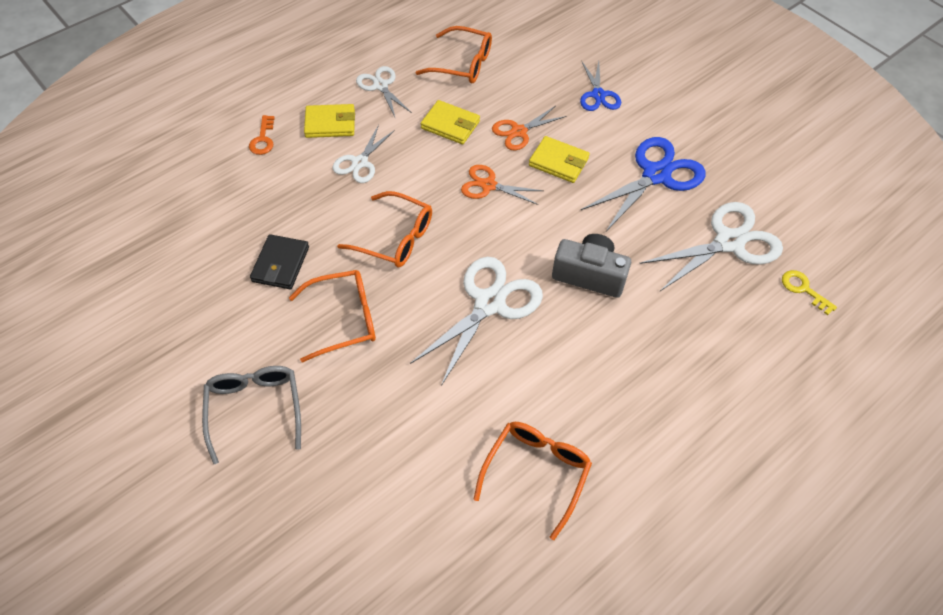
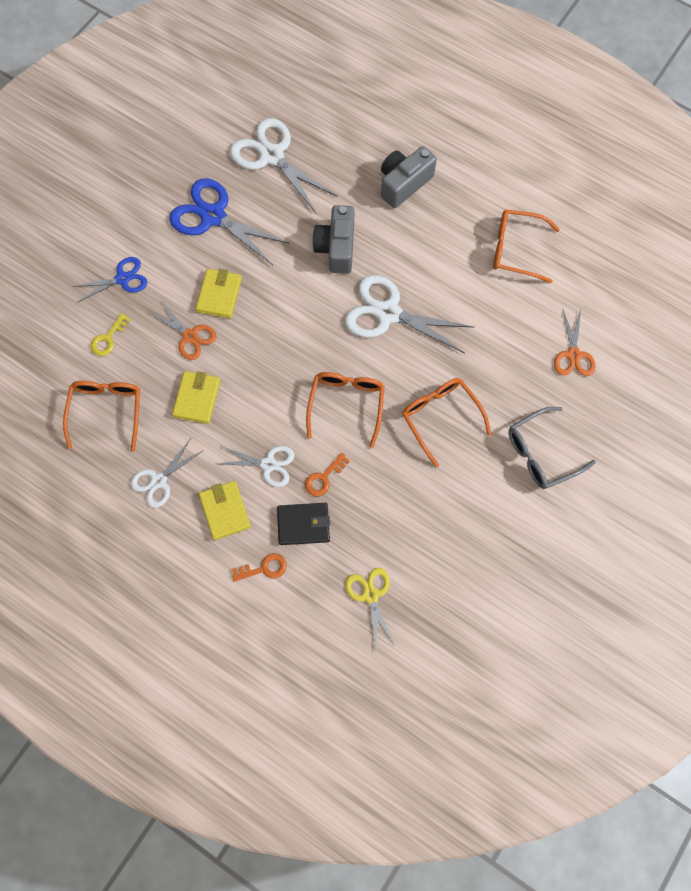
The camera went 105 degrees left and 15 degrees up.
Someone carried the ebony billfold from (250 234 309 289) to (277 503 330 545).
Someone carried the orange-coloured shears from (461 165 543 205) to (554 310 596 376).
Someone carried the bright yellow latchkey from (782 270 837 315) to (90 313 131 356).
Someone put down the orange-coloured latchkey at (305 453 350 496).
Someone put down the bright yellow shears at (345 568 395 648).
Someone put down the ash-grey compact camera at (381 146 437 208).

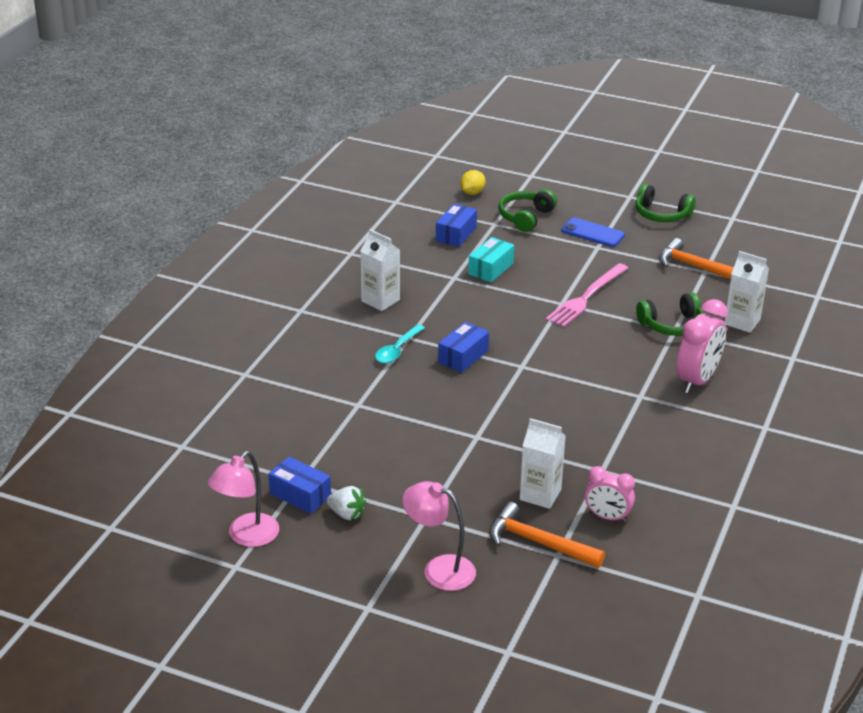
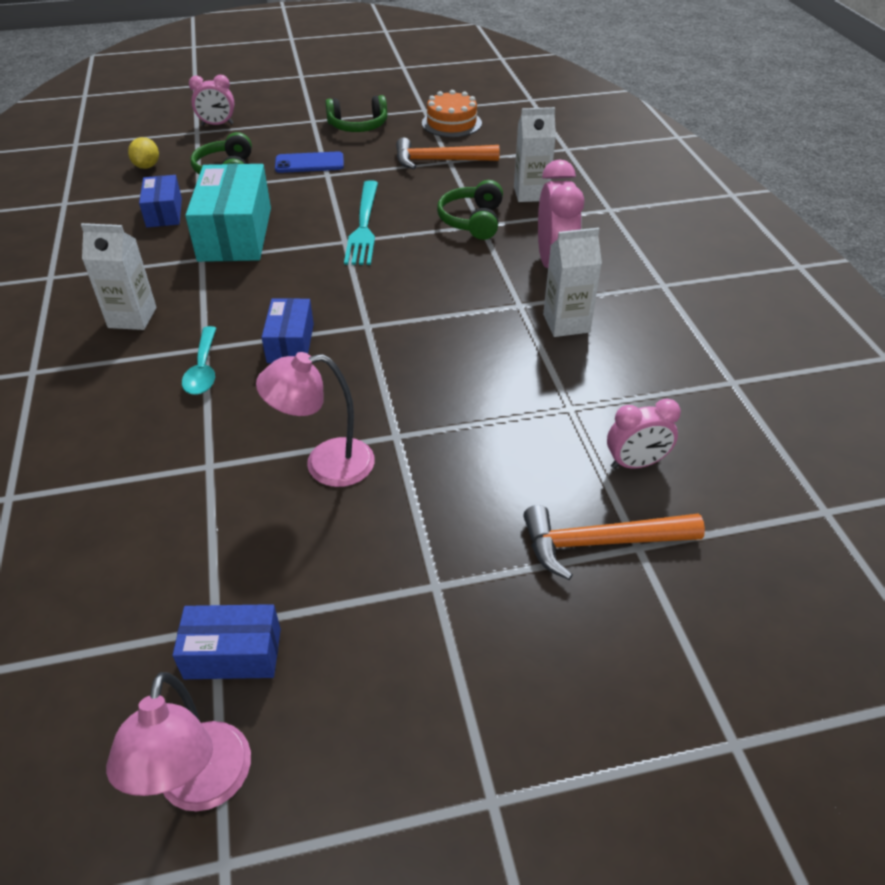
The camera went 35 degrees left and 10 degrees up.
Someone took away the pure white toy strawberry at (326 486 366 520).
Someone carried the pink reading lamp from (402 481 476 591) to (256 352 375 487).
Someone scaled the teal parcel at (468 237 514 282) by 1.83.
Someone carried the pure white carton from (520 418 566 509) to (543 228 602 337).
Someone repainted the pink fork at (546 263 628 327), which became the teal fork at (344 180 378 265).
Someone rotated the leaf-green headset at (636 292 703 336) by 150 degrees clockwise.
Someone put down the pink bedside clock at (189 75 234 126).
Someone put down the orange-coloured cake at (422 90 482 137).

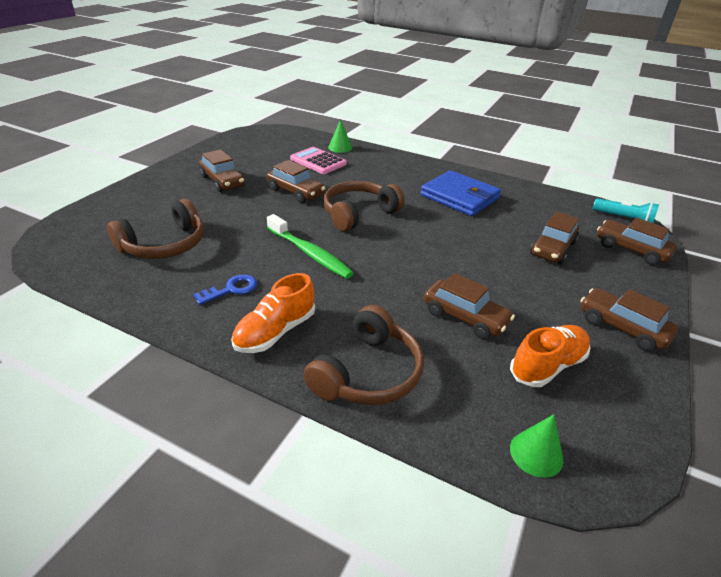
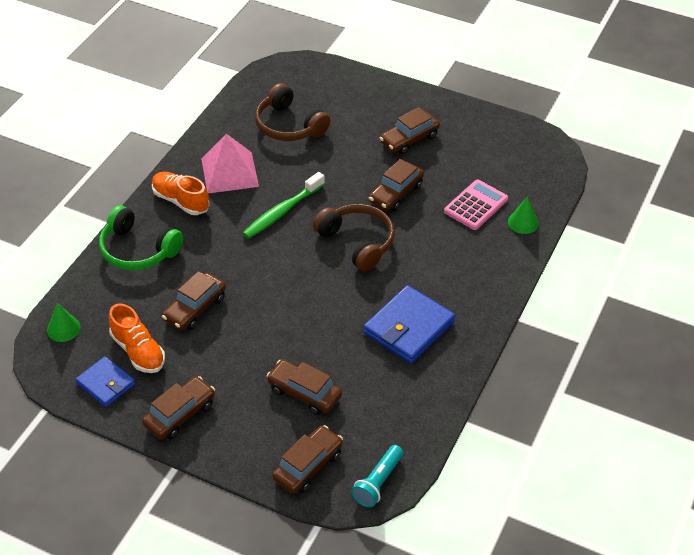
The camera went 90 degrees right and 10 degrees up.
Someone swapped the blue latchkey at (193 274 257 305) for the pink pyramid at (201 134 259 193).
Someone repainted the brown headset at (303 305 424 405), which became the leaf-green headset at (99 205 183 270).
Someone put down the blue billfold at (75 356 135 407).

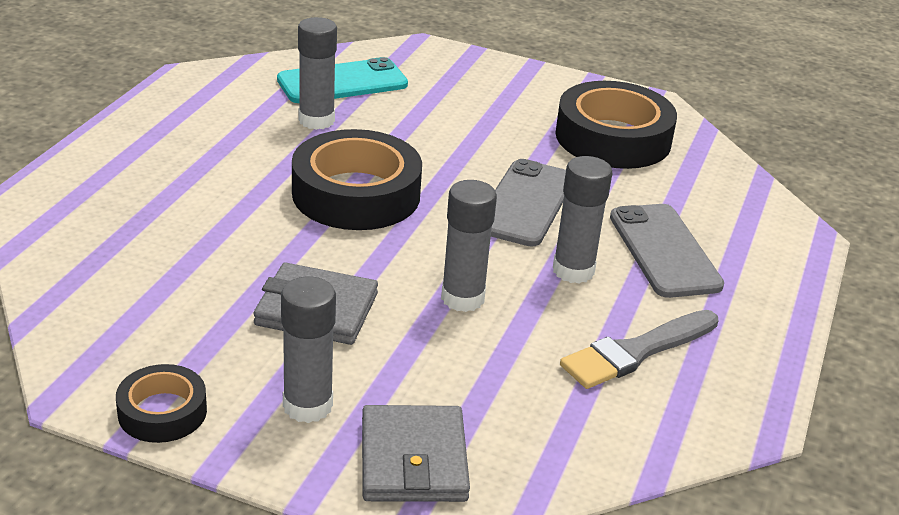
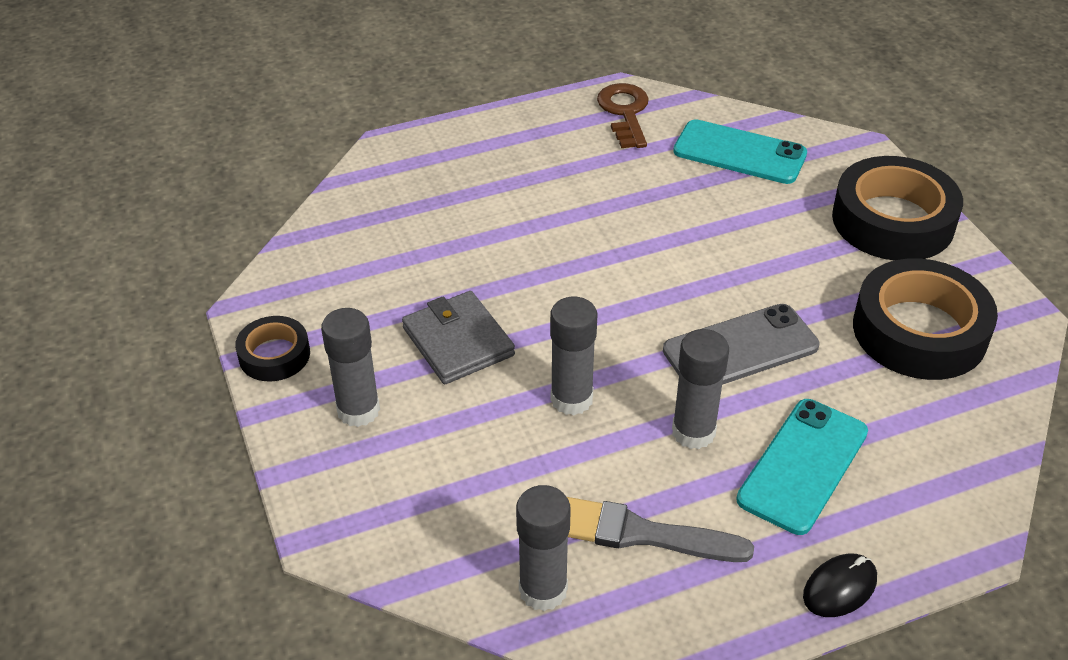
The camera went 50 degrees right and 10 degrees up.
Someone carried the ebony tape from (292 129 422 230) to (832 156 963 261).
Someone carried the ash-grey glue stick from (298 17 337 130) to (516 485 571 611).
Someone took away the ash-grey billfold at (362 405 470 502).
Someone repainted the ash-grey phone at (610 204 724 298), which became the teal phone at (736 399 868 535).
Someone put down the brown latchkey at (597 83 649 148).
Someone put down the ebony PC mouse at (803 553 877 617).

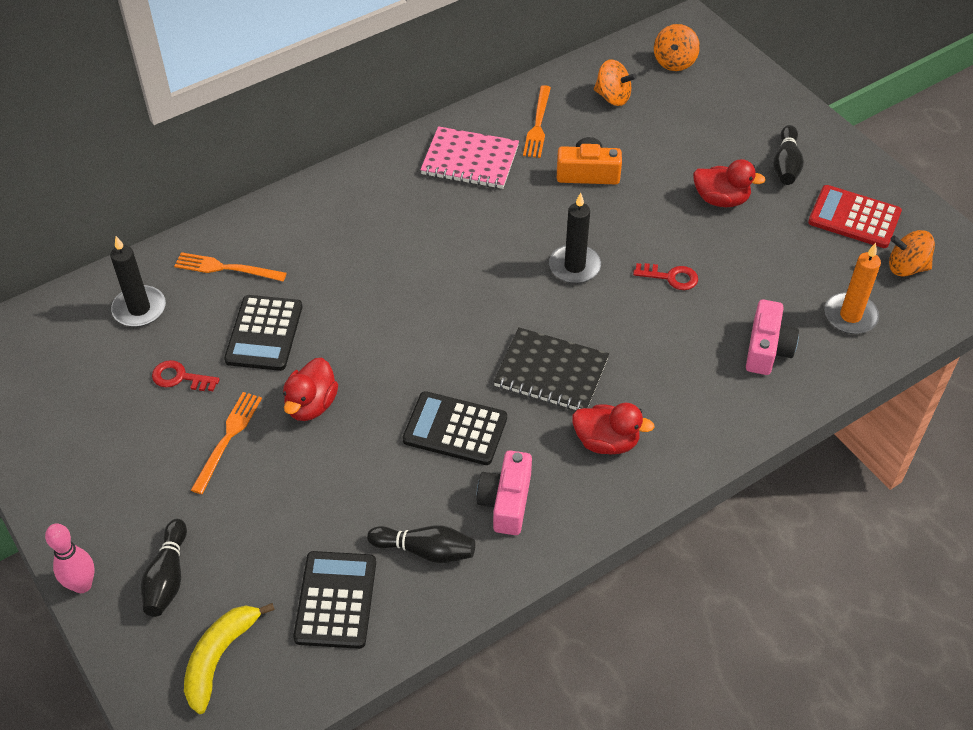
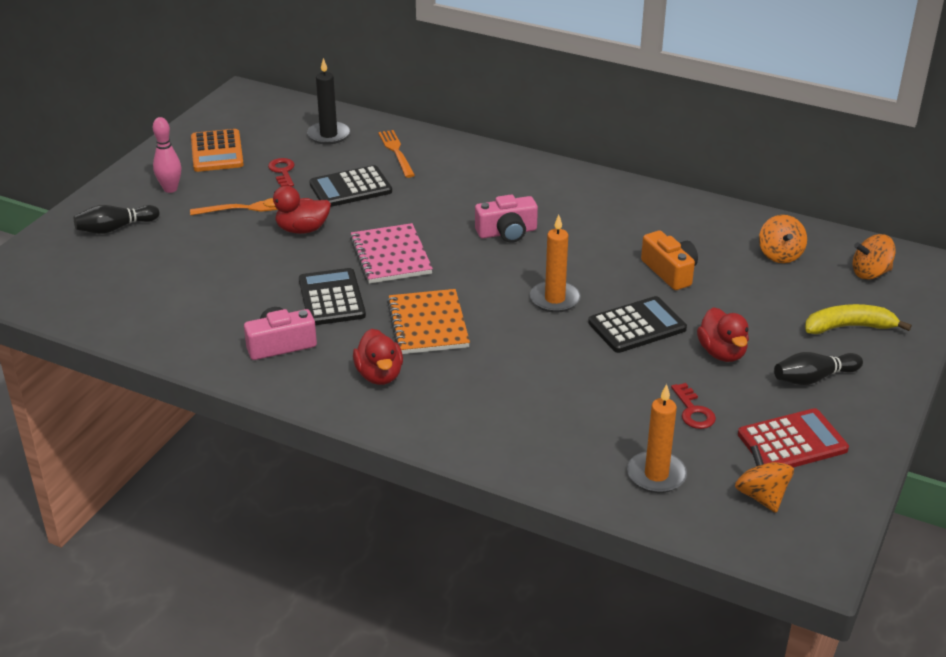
The camera went 60 degrees right and 15 degrees down.
Someone carried the pink tenpin from (45 523 94 593) to (153 117 181 193).
Someone carried the bright yellow banana fruit from (184 603 275 714) to (805 304 912 334).
Someone carried the ebony pocket calculator from (293 551 376 649) to (588 296 687 353).
Someone took away the ebony tenpin at (367 525 475 563).
Someone carried the pink notebook from (420 126 519 189) to (350 223 433 284).
Someone repainted the ebony notebook at (493 328 609 410), which became the orange-coloured notebook at (387 289 470 354).
Someone took away the orange-coloured fork at (523 85 551 158).
Someone repainted the ebony wax candle at (549 193 601 284), which became the orange-coloured wax candle at (530 215 581 313).
Someone carried the scarlet latchkey from (633 263 698 290) to (671 383 716 429).
Someone carried the pink compact camera from (746 299 799 375) to (475 195 538 243).
Someone rotated the scarlet pocket calculator at (808 185 902 248) by 75 degrees clockwise.
Someone put down the orange-coloured pocket calculator at (191 129 244 172).

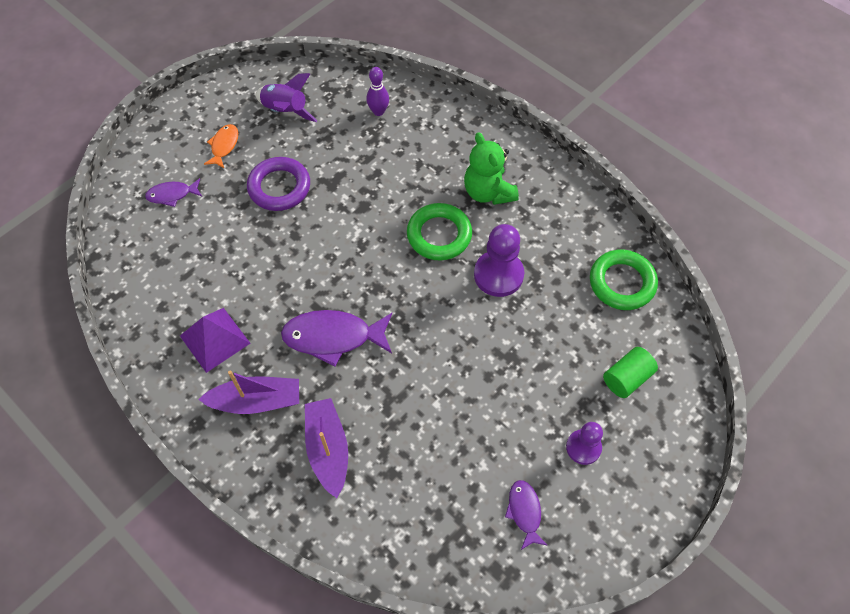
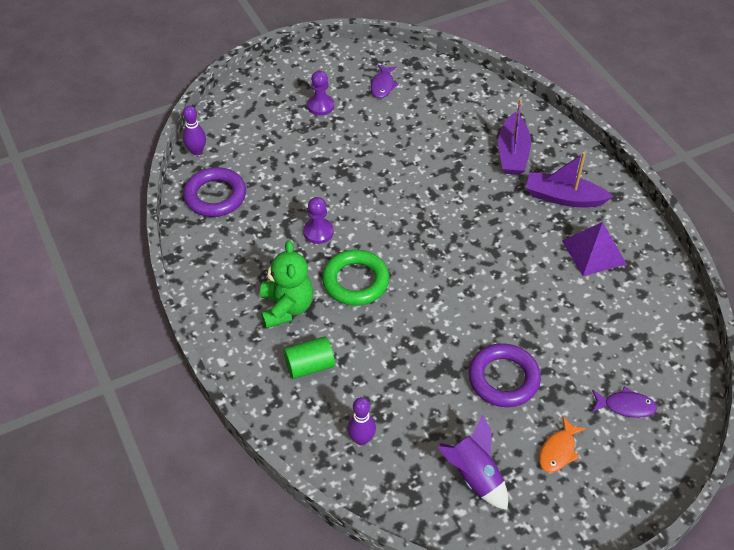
The camera went 160 degrees left and 10 degrees down.
Someone took away the violet toy fish at (281 310 392 367).
Someone scaled the violet chess pawn at (474 224 524 297) by 0.63.
Someone repainted the leaf-green torus at (590 250 658 310), which became the violet torus at (183 167 246 217).
Someone carried the leaf-green cylinder shape from (603 347 658 398) to (284 336 335 379).
Someone put down the violet tenpin at (183 105 206 155).

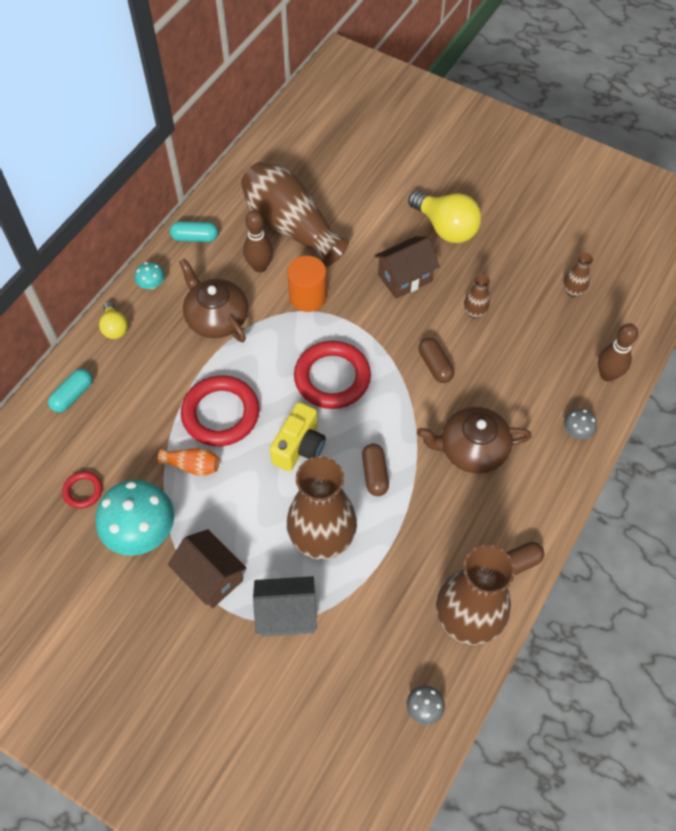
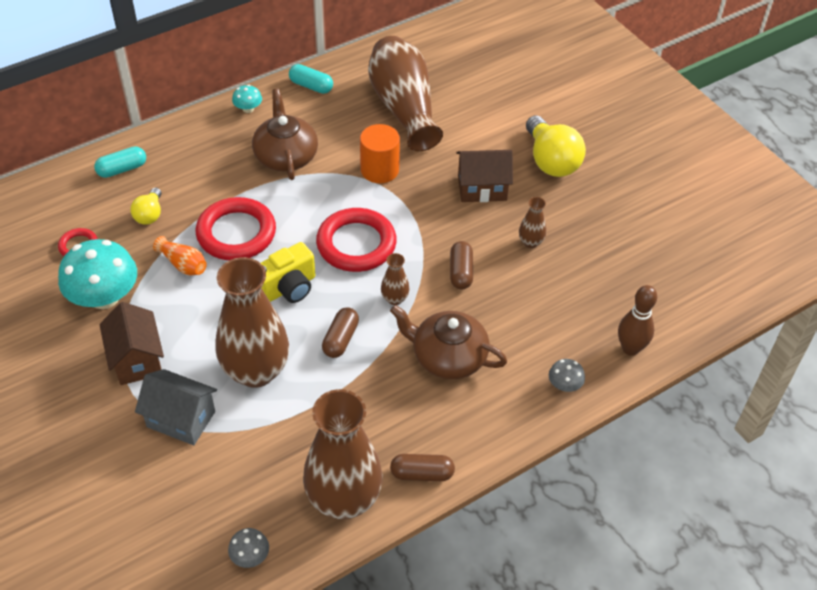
The camera went 25 degrees right and 10 degrees down.
Someone carried the bright yellow lightbulb from (99 301 128 339) to (131 188 161 225).
Someone took away the brown tenpin at (243 210 273 272).
Someone carried the brown flower vase from (563 252 593 297) to (381 253 410 305).

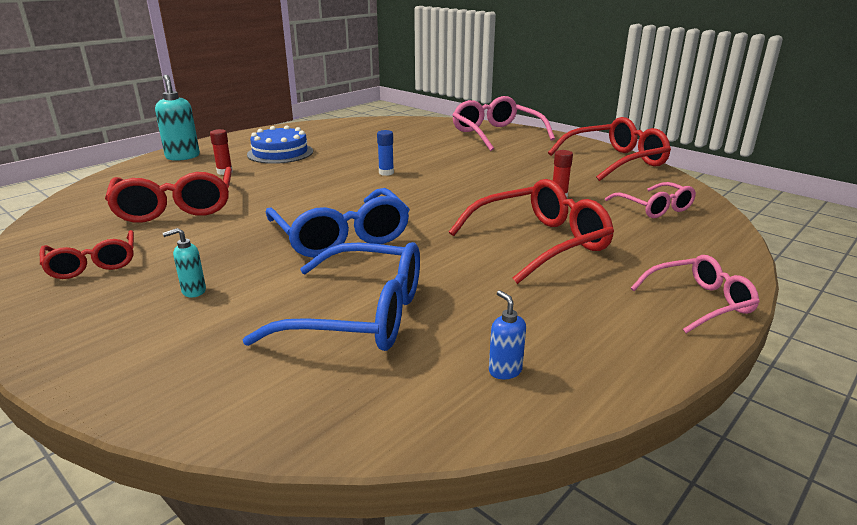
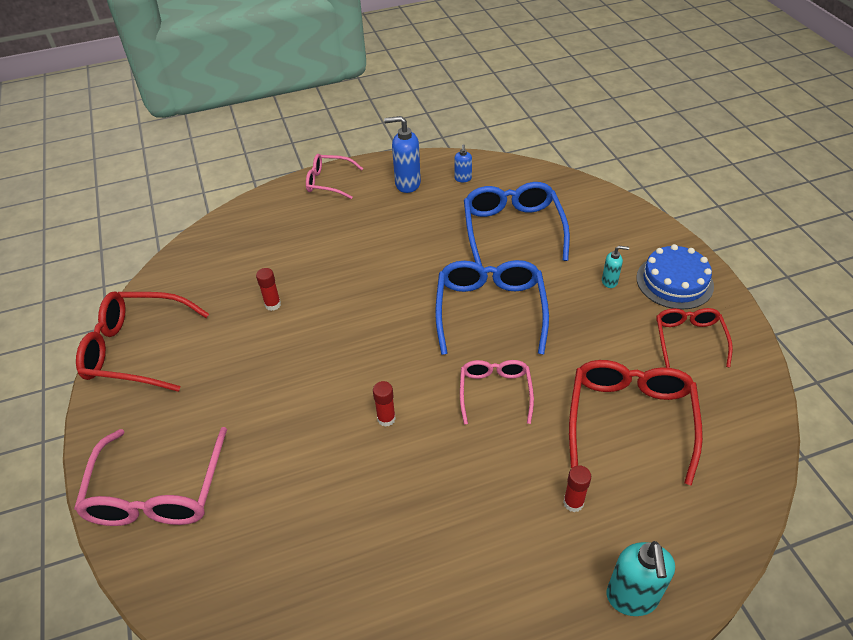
The camera went 150 degrees left and 20 degrees up.
Someone rotated the blue eyeglasses at (242 242 420 351) by 45 degrees clockwise.
Someone carried the blue cake from (247 125 313 164) to (636 244 714 310).
Someone repainted the blue glue stick at (377 130 394 176), which became the scarlet glue stick at (373 381 396 427).
Someone took away the scarlet eyeglasses at (449 179 614 284).
Someone carried the pink eyeglasses from (605 182 696 218) to (460 360 534 424).
Someone put down the blue soap dispenser at (384 116 421 193).

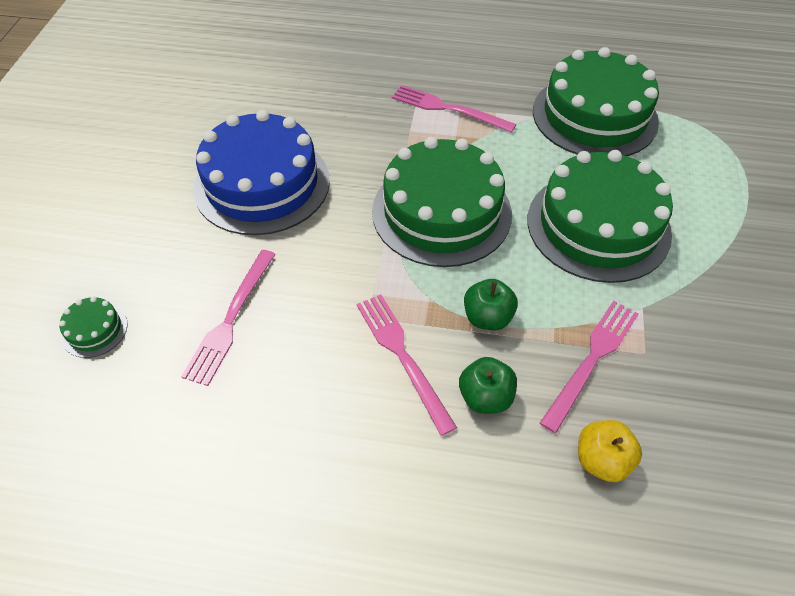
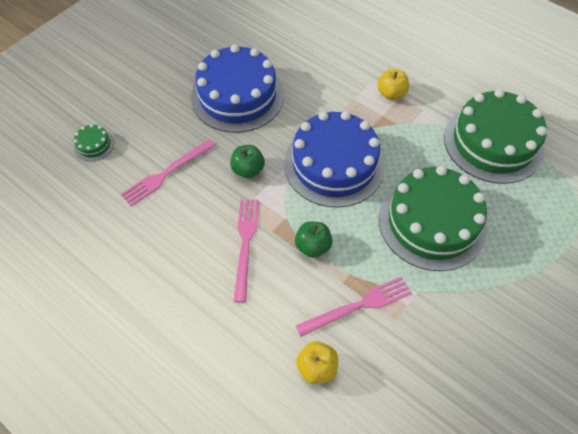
The camera went 30 degrees right and 5 degrees up.
Someone repainted the leaf-green cake at (372 137 512 267), which became the blue cake at (284 111 385 208).
Someone swapped the pink fork at (392 85 516 133) for the bright yellow apple fruit at (377 69 409 100).
Someone carried the leaf-green apple fruit from (459 357 517 414) to (230 145 265 178).

